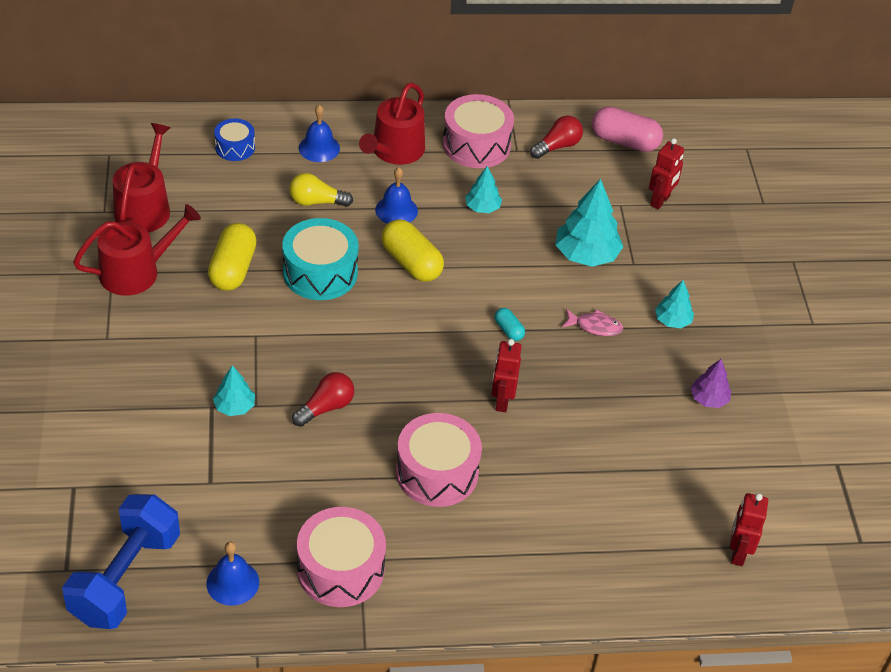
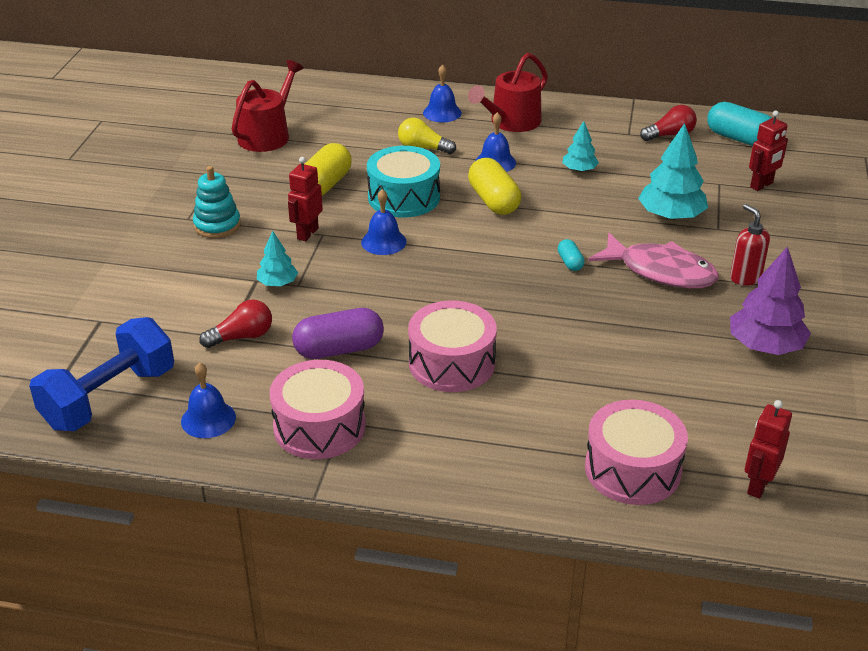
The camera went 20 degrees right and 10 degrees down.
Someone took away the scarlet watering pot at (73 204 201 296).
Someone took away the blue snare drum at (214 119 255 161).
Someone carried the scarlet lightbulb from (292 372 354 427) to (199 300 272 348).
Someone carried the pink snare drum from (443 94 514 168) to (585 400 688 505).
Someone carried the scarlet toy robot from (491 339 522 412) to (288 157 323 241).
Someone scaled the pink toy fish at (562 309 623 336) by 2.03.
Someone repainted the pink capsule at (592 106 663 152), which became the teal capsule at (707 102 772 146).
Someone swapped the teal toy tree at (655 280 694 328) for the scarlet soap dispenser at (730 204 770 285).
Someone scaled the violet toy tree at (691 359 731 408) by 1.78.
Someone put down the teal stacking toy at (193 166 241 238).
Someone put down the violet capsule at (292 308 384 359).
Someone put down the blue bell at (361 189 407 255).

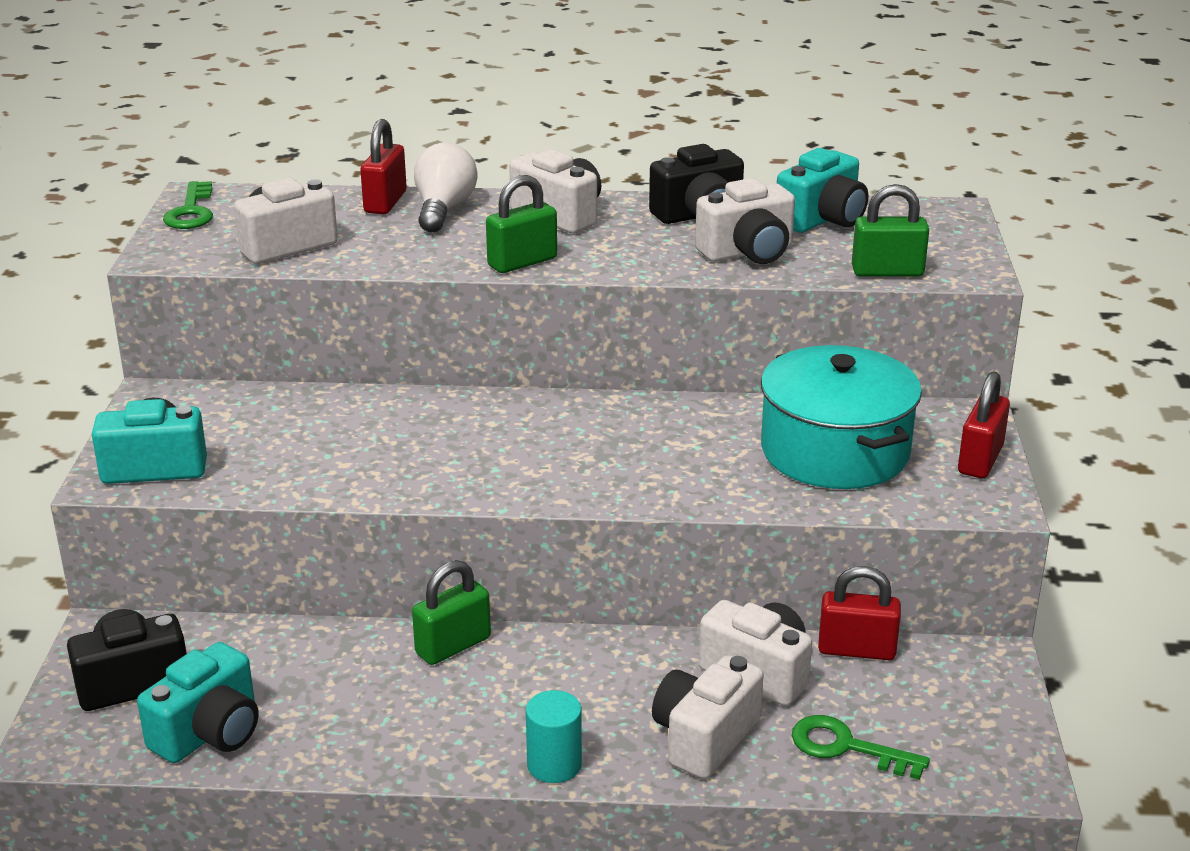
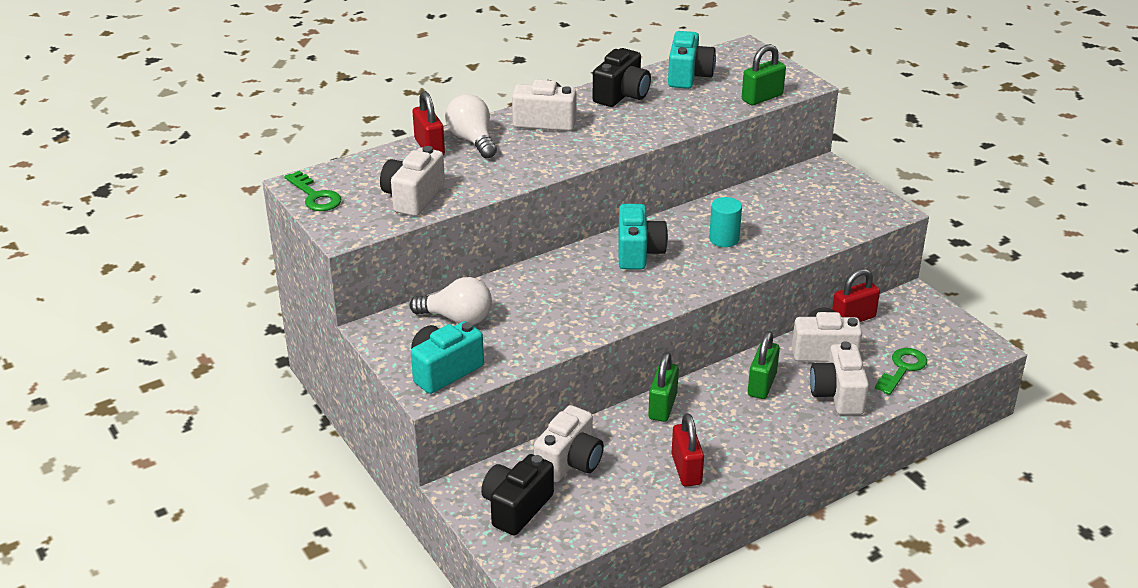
The camera went 35 degrees left and 5 degrees up.
Someone carried the teal compact camera from (137 642 259 763) to (618 204 668 270).
Someone carried the leaf-green padlock from (486 175 557 273) to (748 331 780 399).
Someone carried the teal cylinder shape from (526 690 582 783) to (709 197 742 247).
Someone carried the pure white compact camera from (695 178 795 264) to (534 405 604 482).
Someone took away the teal stockpot at (761 345 922 489).
Someone rotated the leaf-green latchkey at (792 715 930 780) by 135 degrees clockwise.
Someone carried the scarlet padlock from (958 371 1010 478) to (671 413 704 486).
Someone put down the pure white lightbulb at (410 277 492 325).

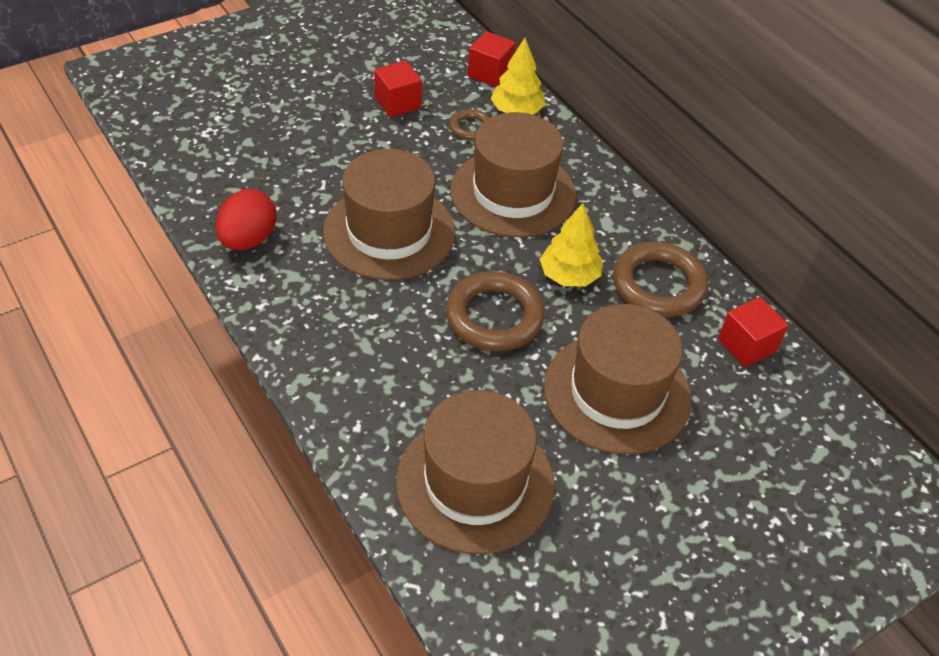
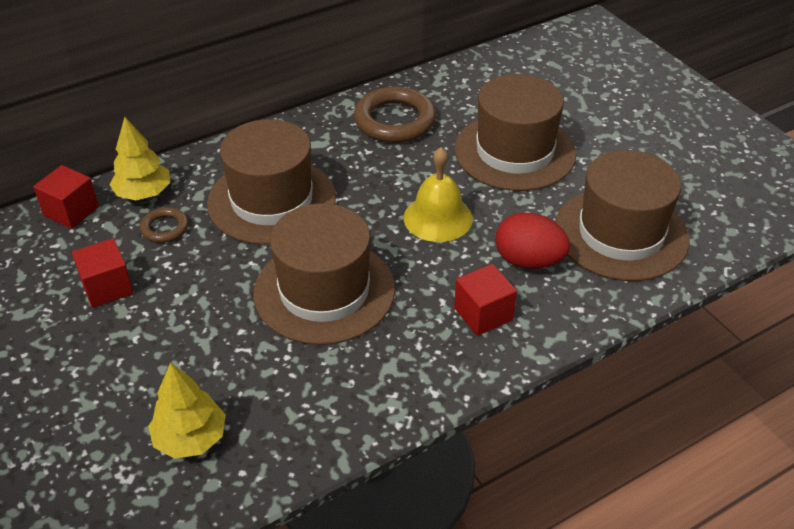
The camera went 85 degrees left and 5 degrees down.
Someone carried the scarlet egg shape from (216 189 276 250) to (495 212 570 269).
Someone swapped the brown torus at (446 271 545 351) for the bright yellow bell at (404 147 473 242).
Someone carried the bright yellow toy tree from (540 203 603 286) to (148 362 226 459).
Someone carried the scarlet cube from (718 297 788 367) to (454 264 517 336).

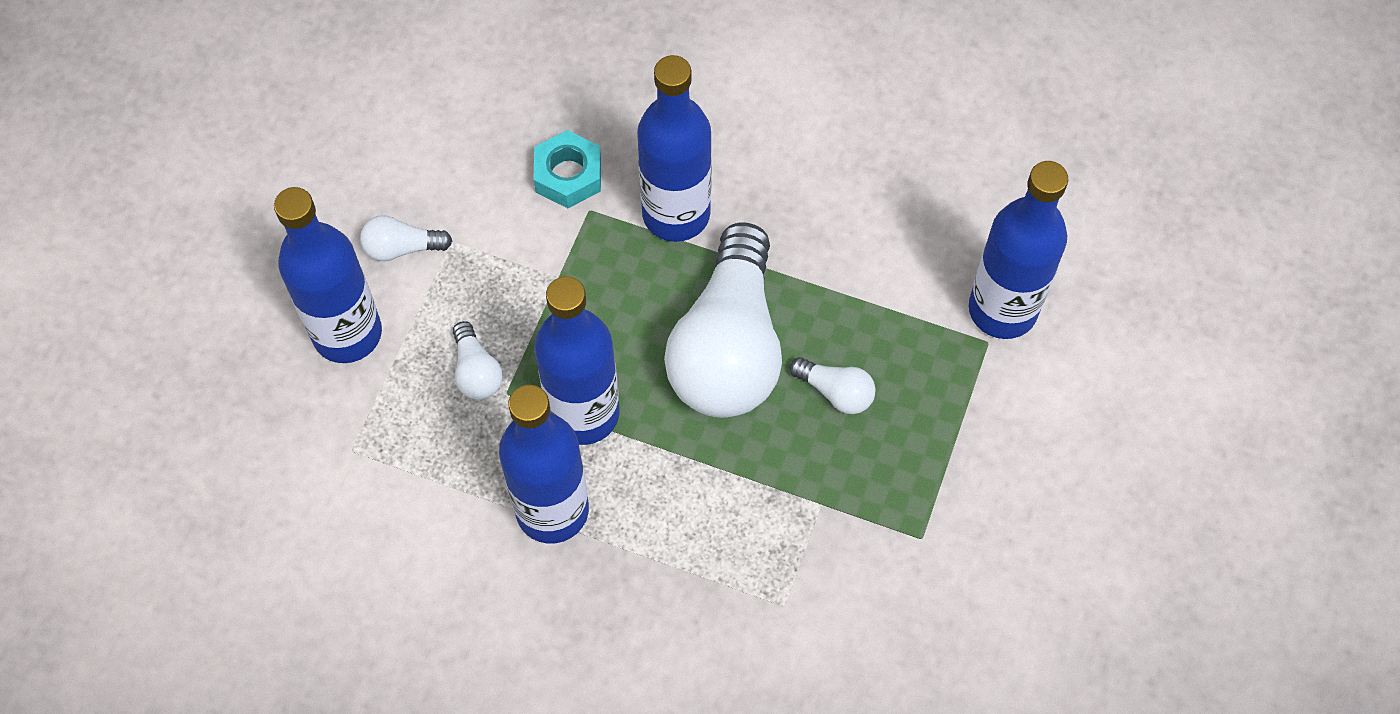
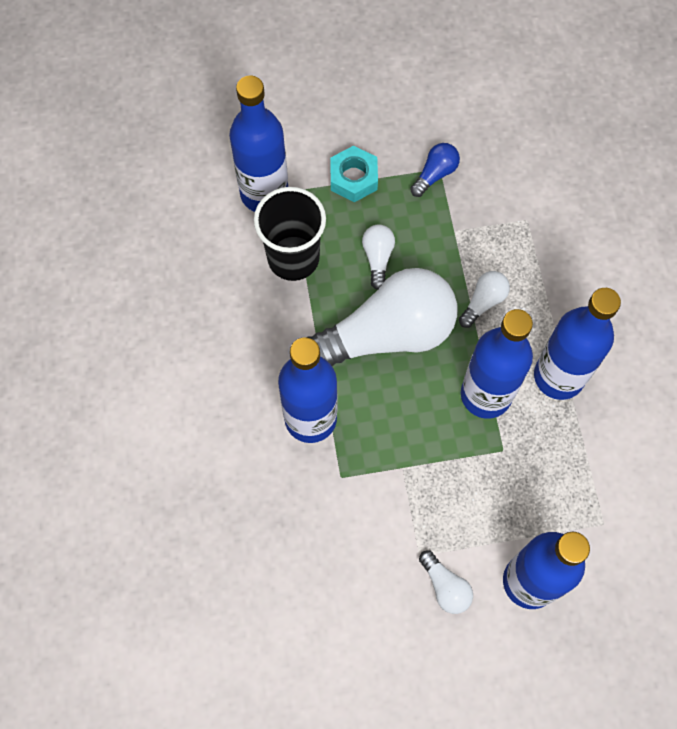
The camera went 120 degrees left and 5 degrees up.
Someone carried the pure white lightbulb from (453 321 503 400) to (459 271 510 328).
Someone carried the teal nut from (533 130 601 208) to (330 146 378 202).
Someone put down the ebony cup at (254 187 326 281).
Someone put down the blue lightbulb at (410 143 460 197).

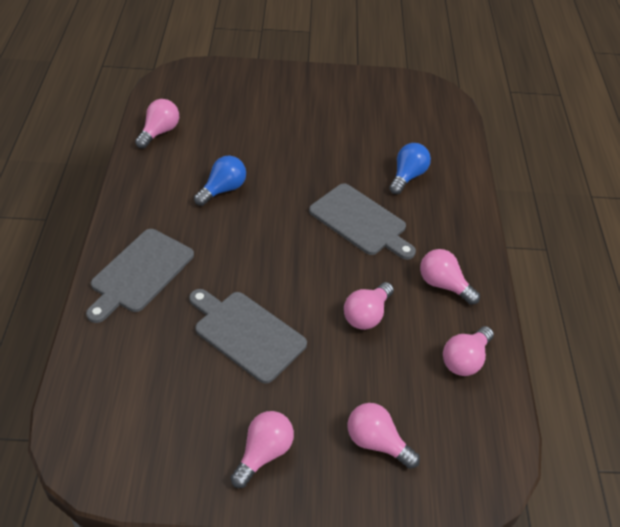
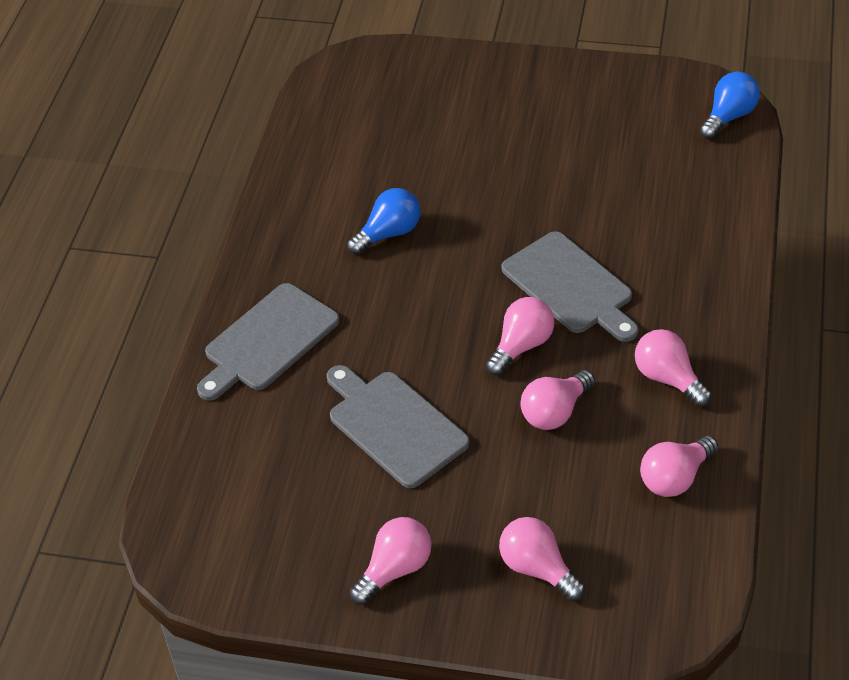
The camera went 15 degrees right and 0 degrees up.
Someone carried the pink lightbulb from (135 99 179 148) to (486 297 554 376).
Someone carried the blue lightbulb from (389 143 431 194) to (700 72 760 139).

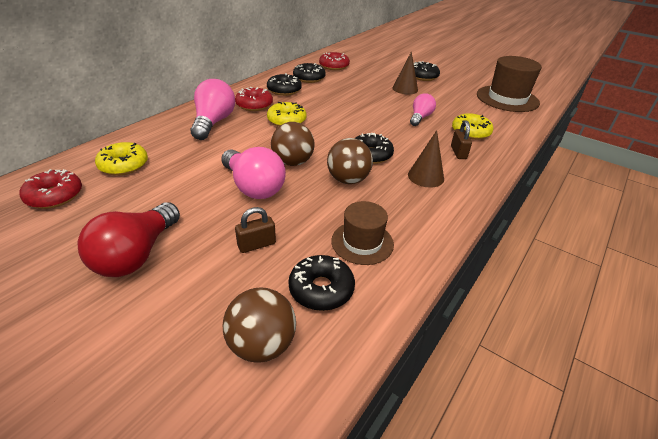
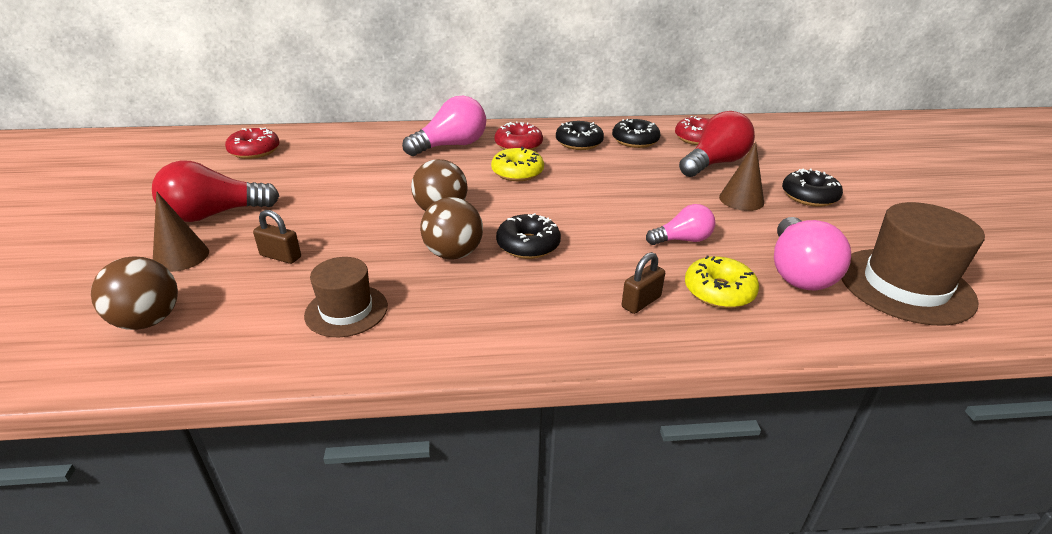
The camera went 50 degrees right and 5 degrees down.
Someone took away the bright yellow glazed donut at (95 142 148 175).
Someone carried the pink lightbulb from (221 147 286 199) to (774 217 851 290).
Someone took away the ebony glazed donut at (288 255 355 311).
Someone carried the brown cone from (408 130 444 188) to (153 191 209 272).
Someone put down the scarlet lightbulb at (679 111 755 177).

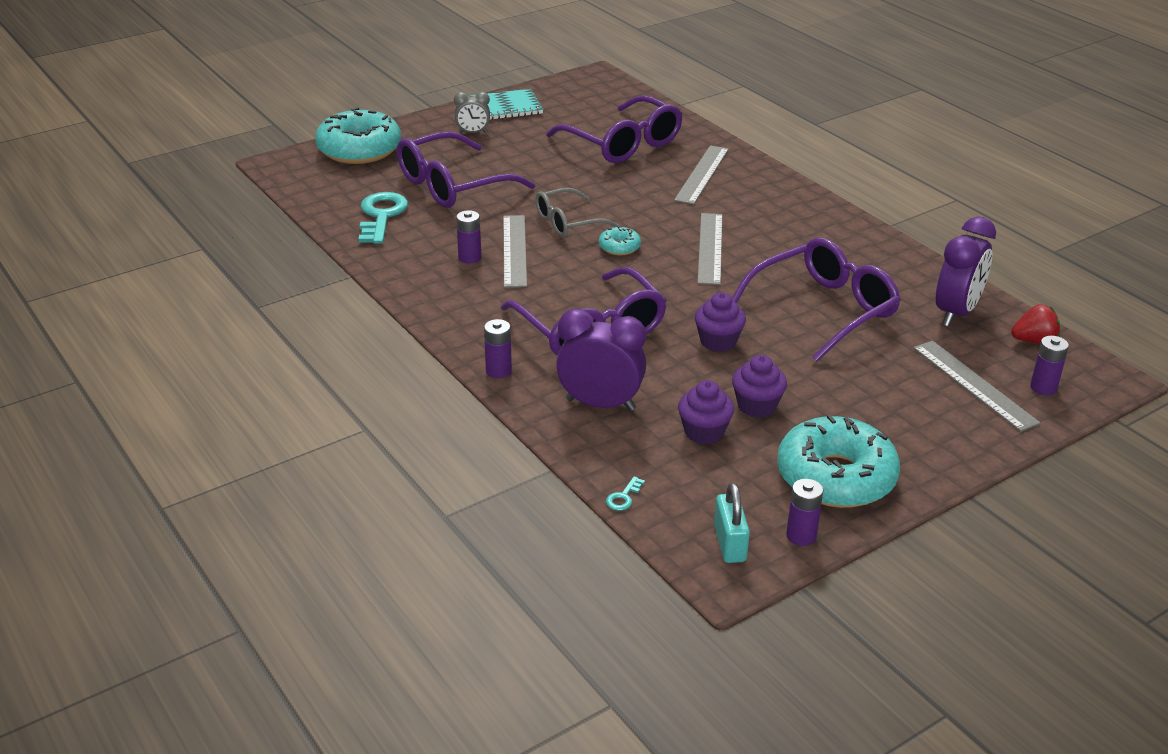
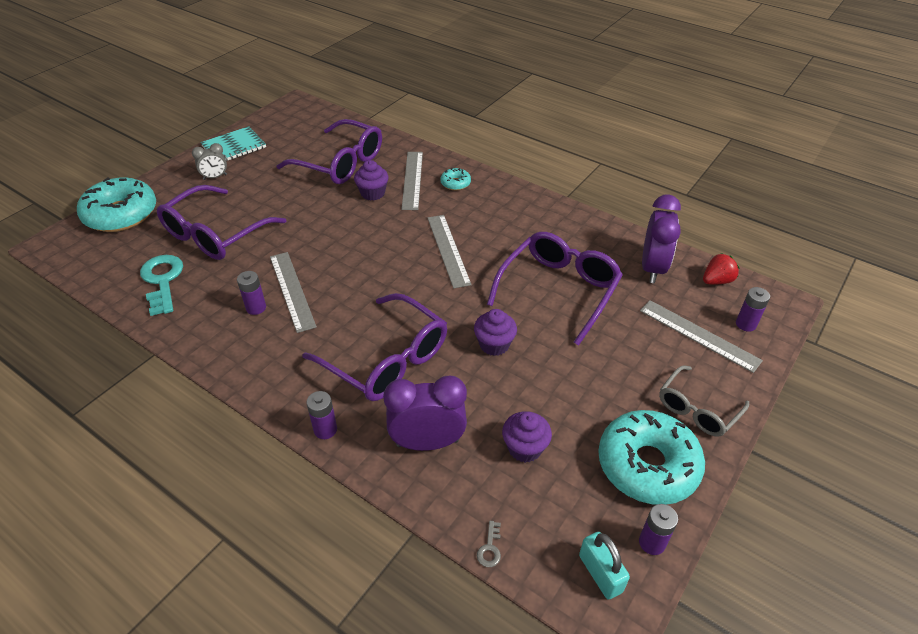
The camera went 20 degrees left and 10 degrees up.
Someone carried the ash-grey eyeglasses from (535 188 619 237) to (659 365 749 437).
Someone carried the teal glazed donut from (599 226 641 255) to (440 168 471 190).
Someone repainted the teal latchkey at (606 476 645 511), which became the ash-grey latchkey at (477 521 501 567).
Someone carried the violet fairy cake from (732 355 787 418) to (354 160 389 201).

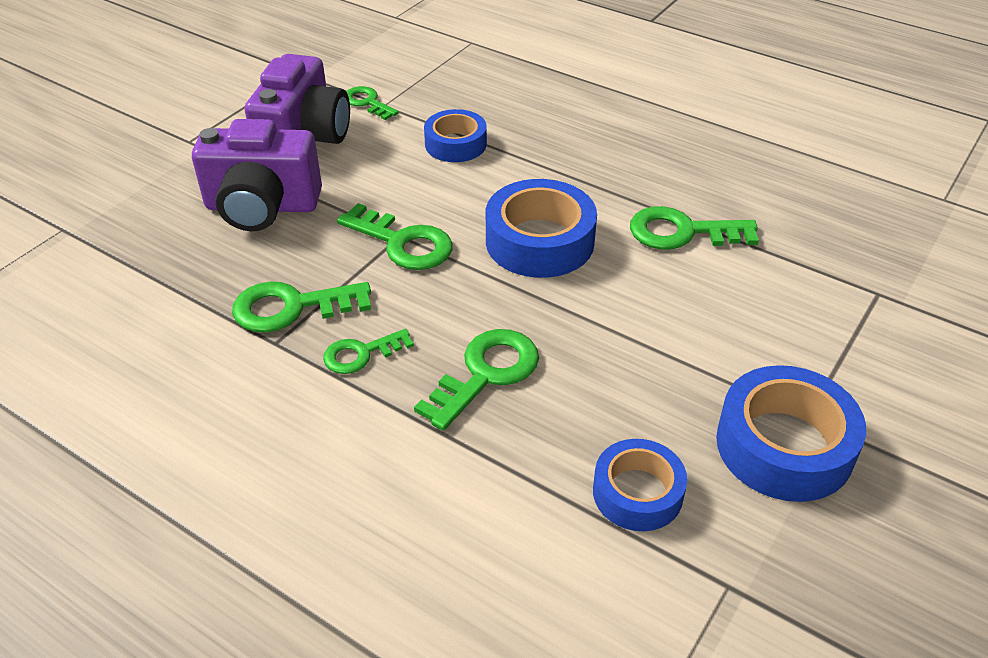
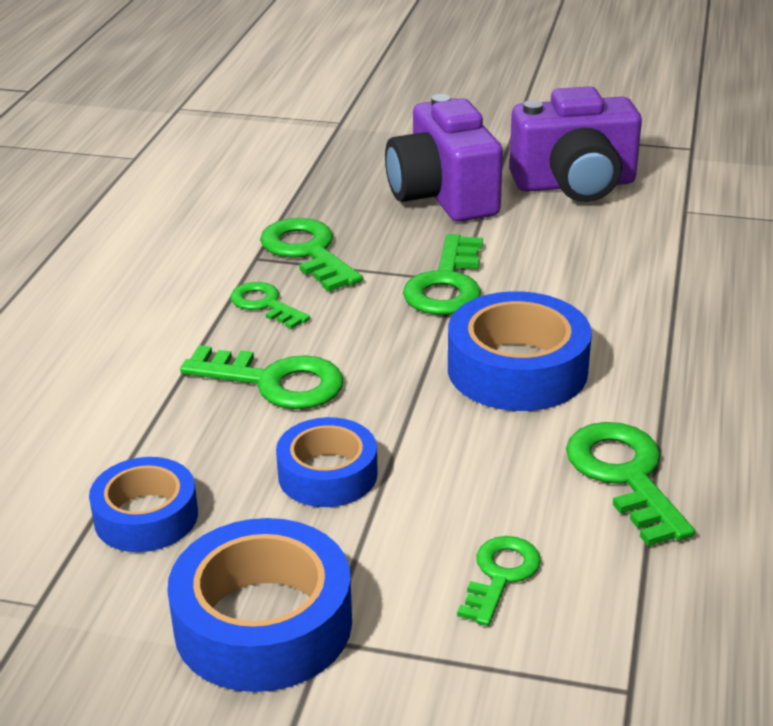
The camera went 70 degrees right and 10 degrees down.
Someone carried the leaf-green latchkey from (346 86 399 120) to (457 536 541 626).
Someone carried the blue tape from (424 109 487 162) to (276 417 378 507).

